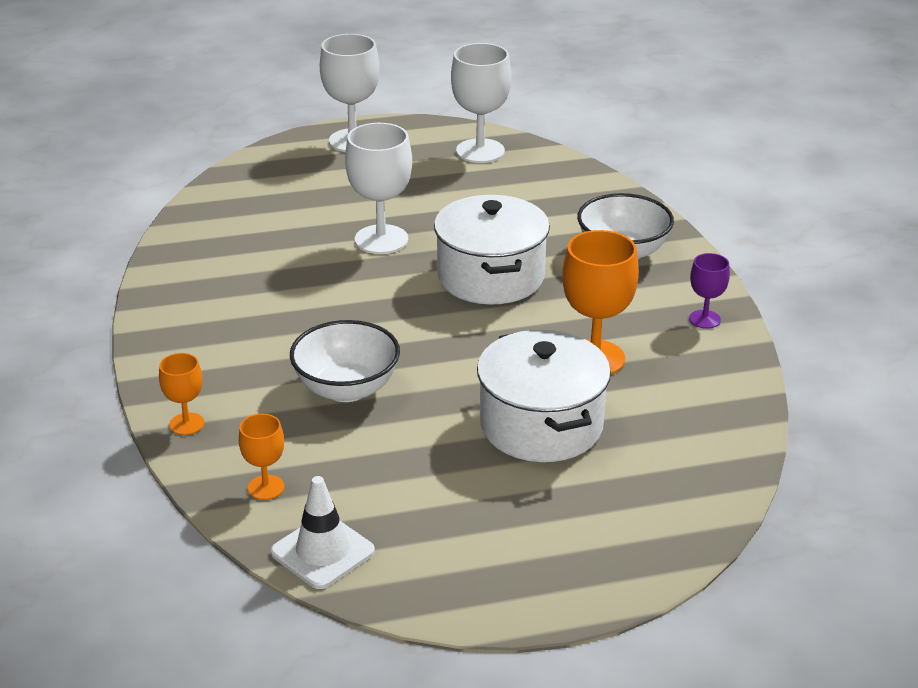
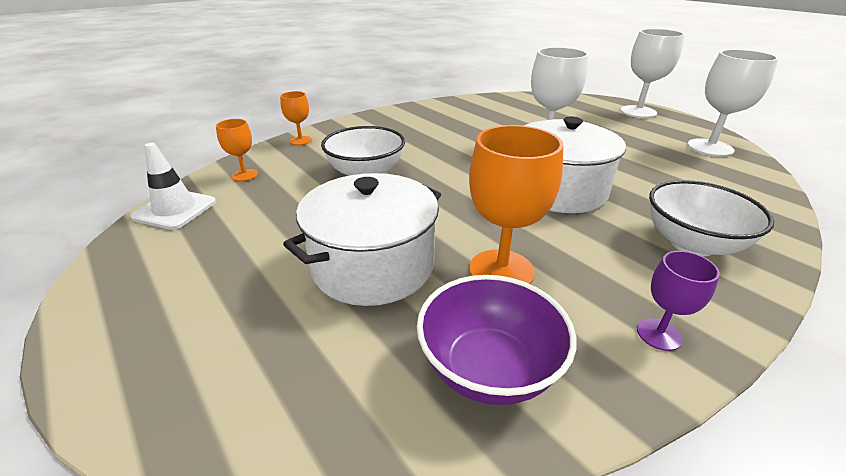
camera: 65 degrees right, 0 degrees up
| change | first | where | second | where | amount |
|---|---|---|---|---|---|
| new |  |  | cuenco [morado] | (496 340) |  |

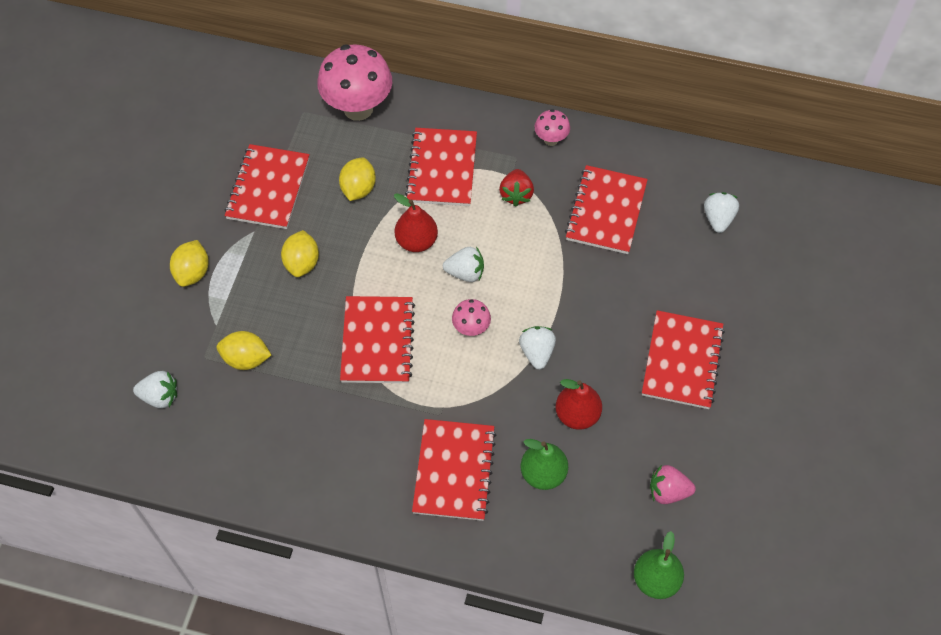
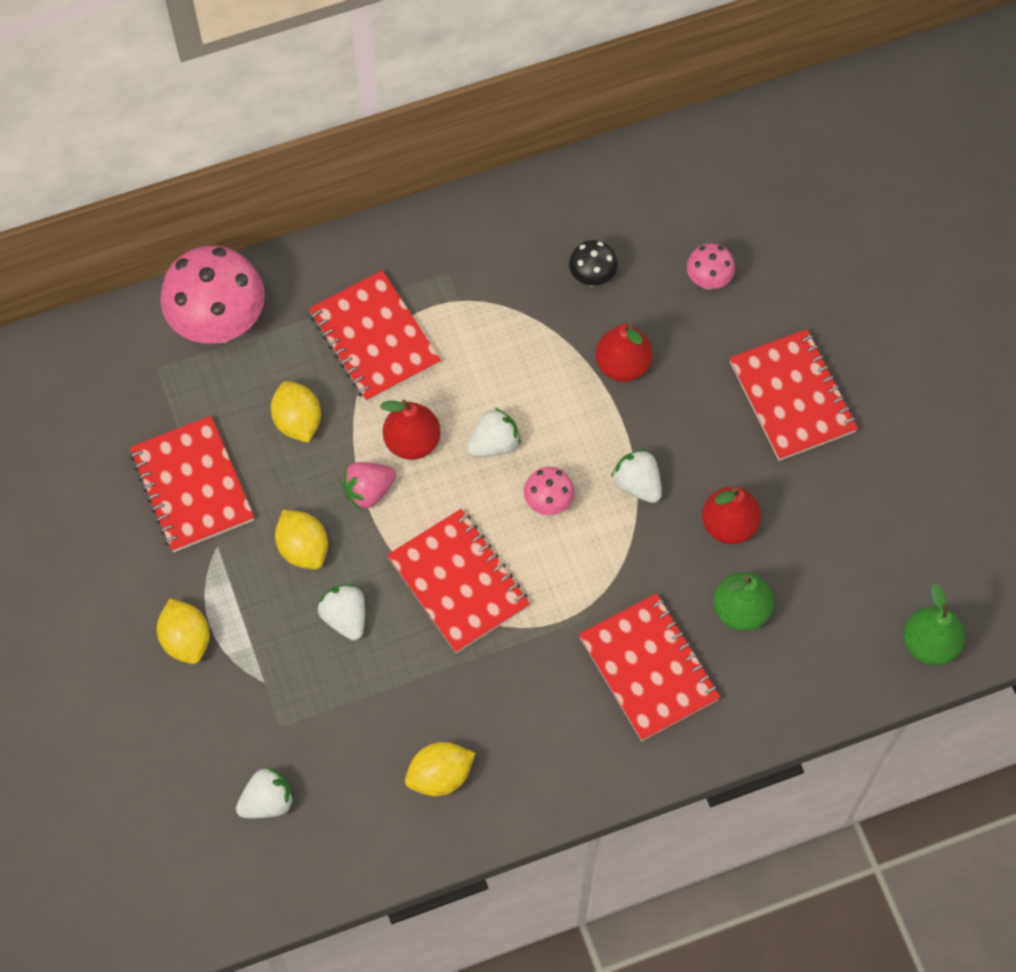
camera: 35 degrees left, 5 degrees up
| change | first | where | second | where | amount |
|---|---|---|---|---|---|
| shifted | limón [amarillo] | (244 350) |  | (440 769) |  |
| gone | fresa [rojo] | (516 188) |  |  |  |
| shifted | seta [rosa] | (552 127) |  | (711 266) |  |
| swapped | cuaderno [rojo] | (606 209) | seta [negro] | (593 263) |  |
| shifted | fresa [rosa] | (673 484) |  | (368 486) |  |
| shifted | fresa [blanco] | (721 212) |  | (341 612) |  |
| new |  |  | pera [rojo] | (624 352) |  |

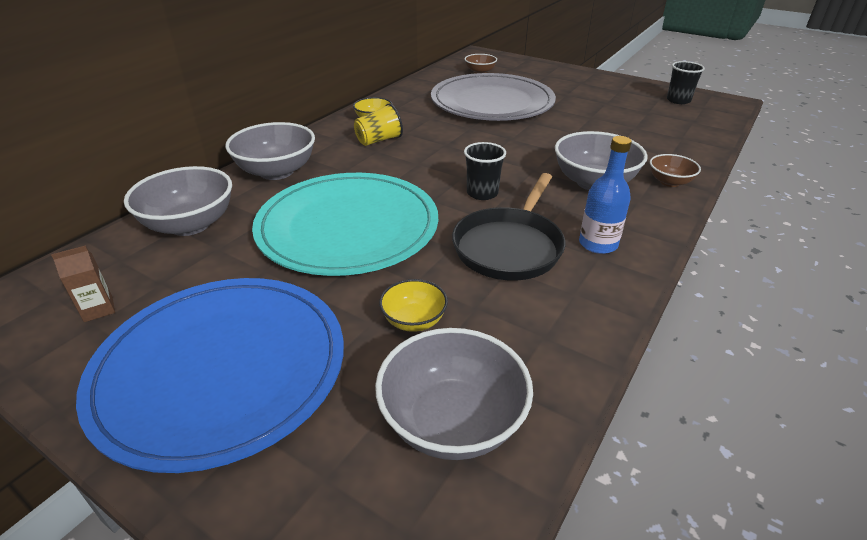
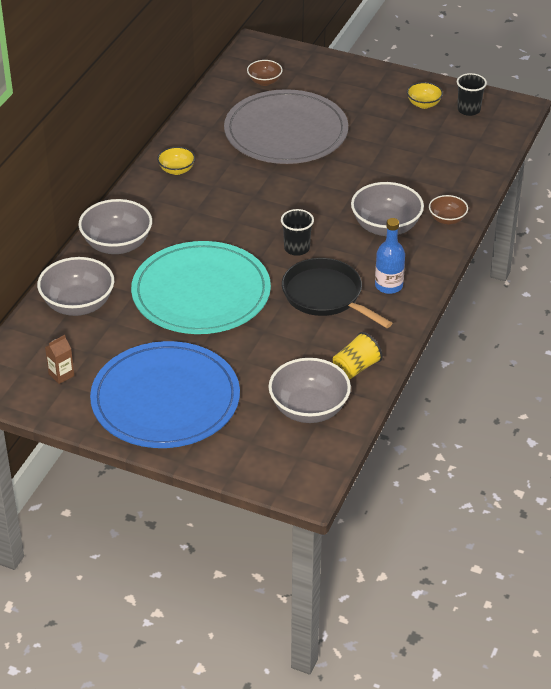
camera: 10 degrees left, 5 degrees up
| change | first | where | second | where | amount |
|---|---|---|---|---|---|
| shifted | vaso [amarillo] | (378 125) |  | (357 355) |  |
| shifted | cuenco [amarillo] | (413 305) |  | (425 95) |  |
| rotated | sartén [negro] | (508 226) |  | (337 293) | 120 degrees clockwise |

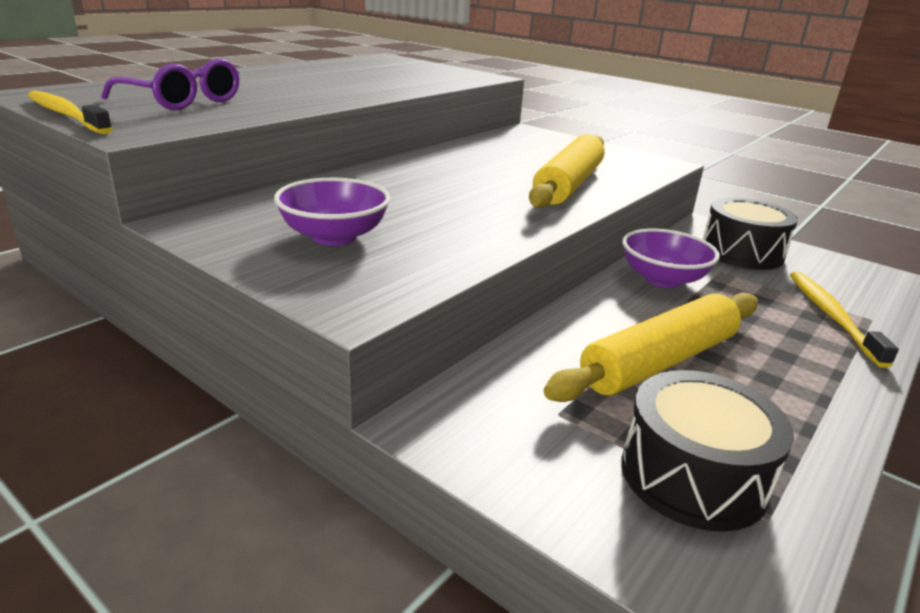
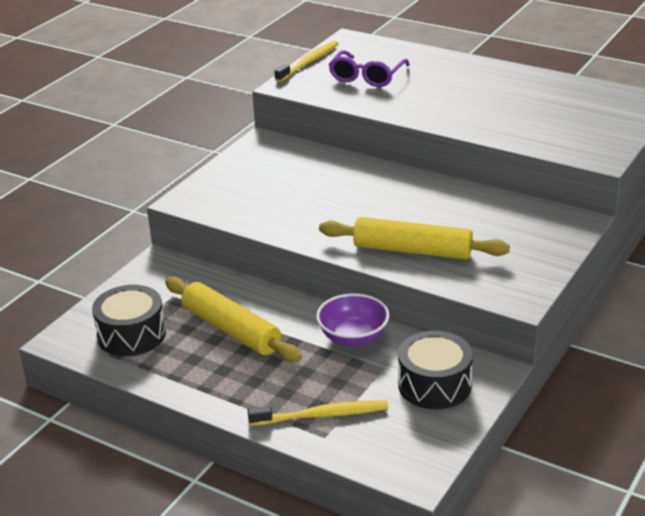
camera: 85 degrees right, 5 degrees up
| change | first | where | second | where | amount |
|---|---|---|---|---|---|
| gone | cuenco [morado] | (332 212) |  |  |  |

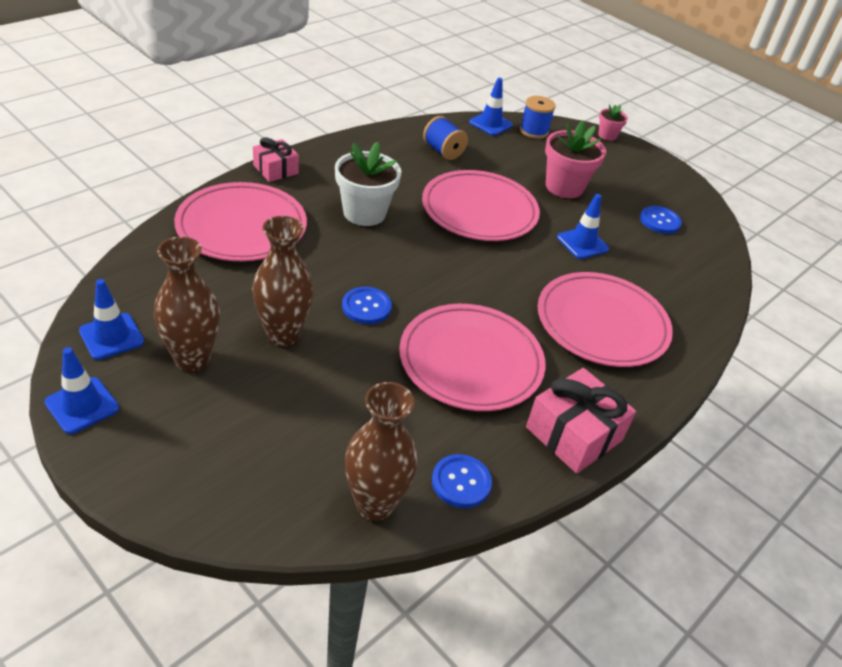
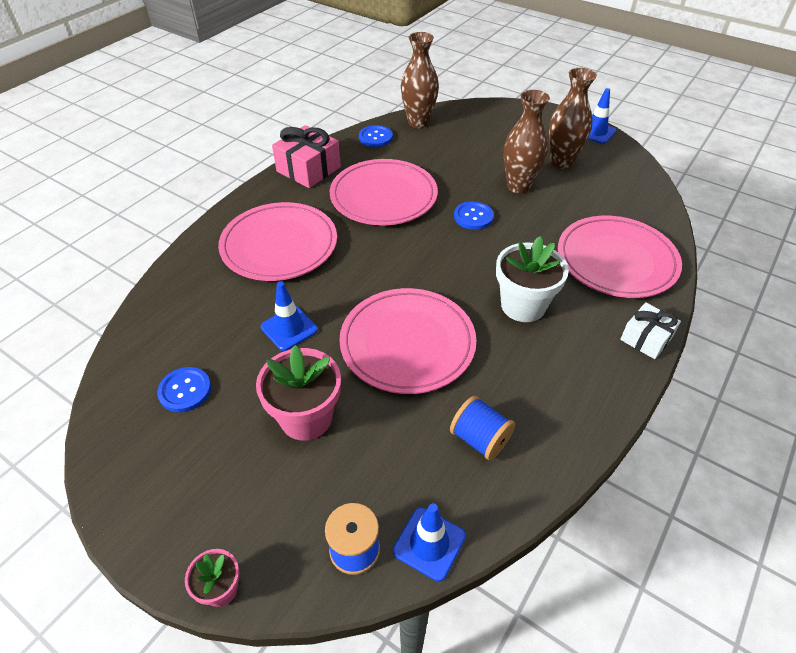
camera: 175 degrees right, 5 degrees up
| change | first | where | second | where | amount |
|---|---|---|---|---|---|
| gone | cono de tráfico [azul] | (111 319) |  |  |  |
| repainted | regalo [rosa] | (276 159) | regalo [blanco] | (650 330) |  |

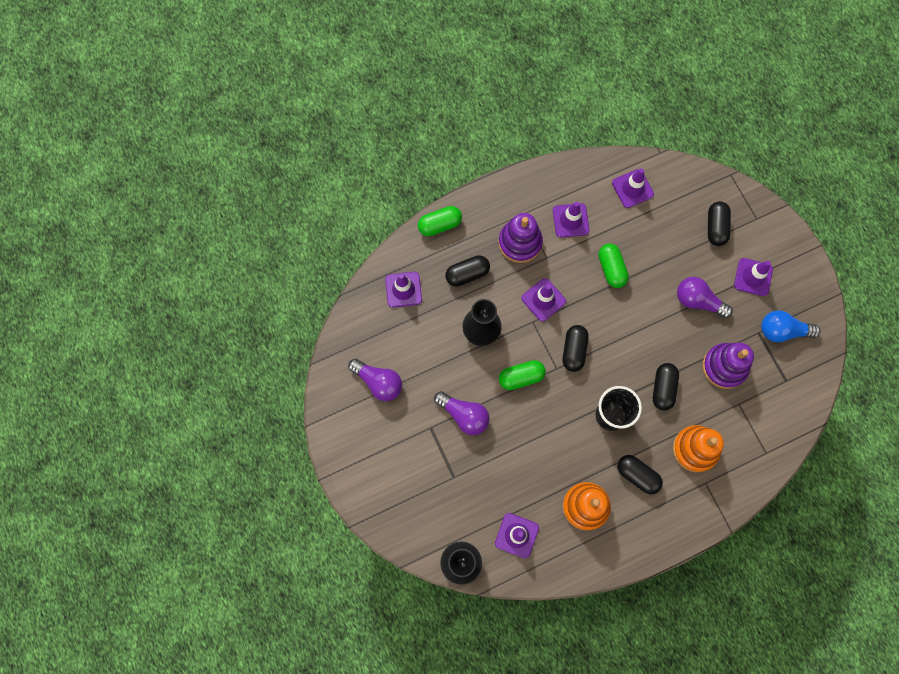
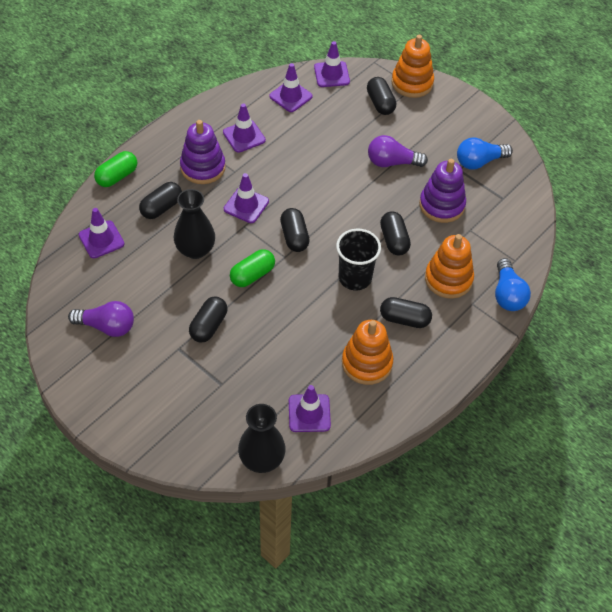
camera: 25 degrees left, 20 degrees down
| change | first | where | second | where | amount |
|---|---|---|---|---|---|
| swapped | bombilla [morado] | (462 413) | cápsula [negro] | (208 320) |  |
| gone | cápsula [verde] | (613 266) |  |  |  |
| shifted | cono de tráfico [morado] | (753 277) |  | (332 64) |  |
| new |  |  | juguete apilable [naranja] | (413 66) |  |
| new |  |  | bombilla [azul] | (513 284) |  |

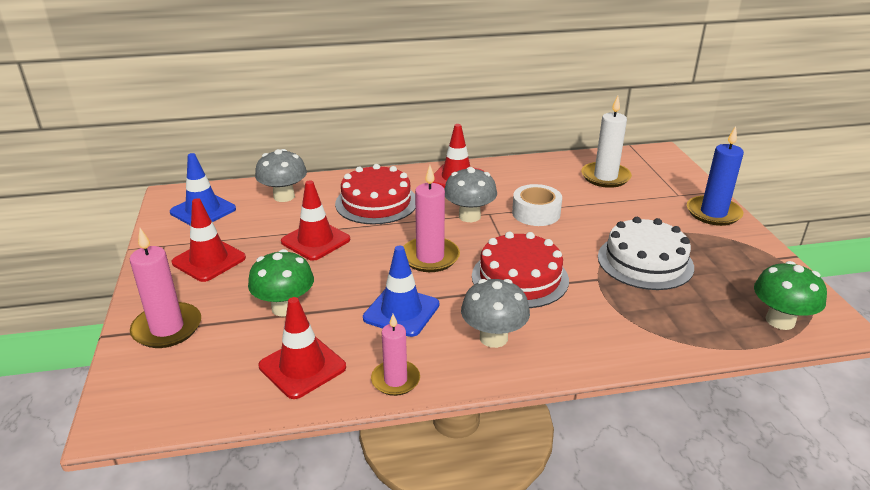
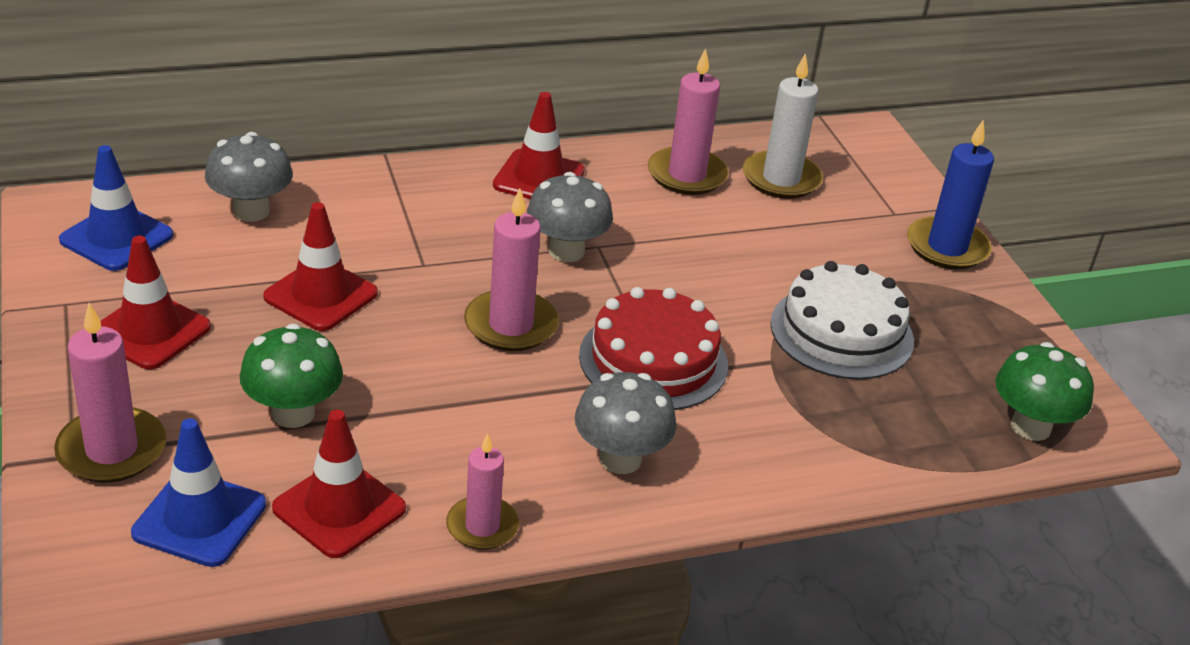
camera: 10 degrees left, 5 degrees up
| change | first | where | second | where | amount |
|---|---|---|---|---|---|
| gone | tarta [rojo] | (375 194) |  |  |  |
| shifted | cono de tráfico [azul] | (401 291) |  | (198 492) |  |
| gone | cinta adhesiva [blanco] | (537 205) |  |  |  |
| new |  |  | vela [rosa] | (688 121) |  |

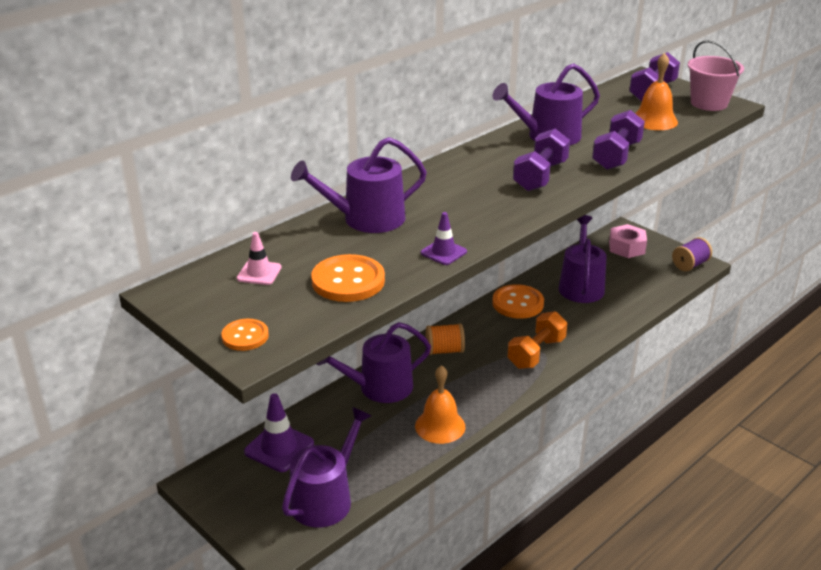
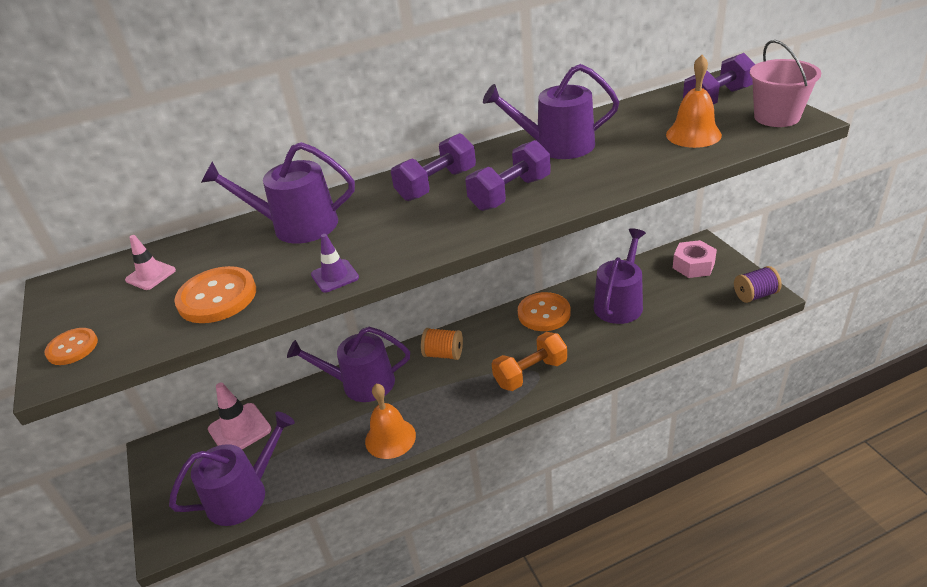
camera: 25 degrees right, 5 degrees up
| change | first | where | second | where | amount |
|---|---|---|---|---|---|
| repainted | cono de tráfico [morado] | (279 432) | cono de tráfico [rosa] | (239 416) |  |
| shifted | mancuerna [morado] | (618 140) |  | (433 167) |  |

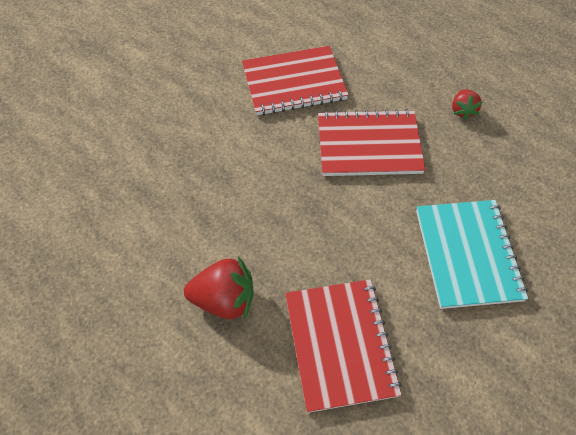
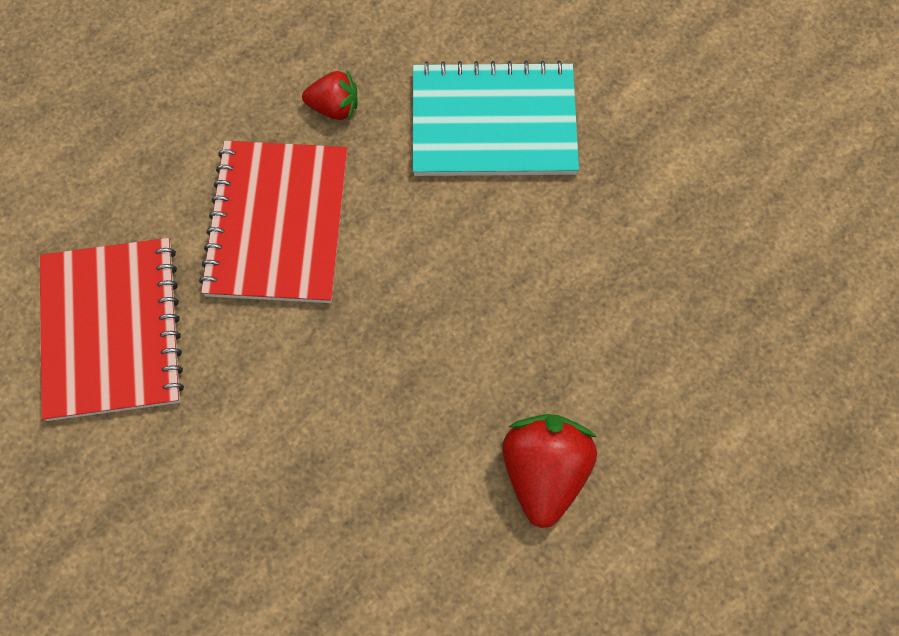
camera: 85 degrees left, 10 degrees up
| change | first | where | second | where | amount |
|---|---|---|---|---|---|
| gone | cuaderno [rojo] | (343 346) |  |  |  |
| shifted | fresa [rojo] | (467 104) |  | (330 95) |  |

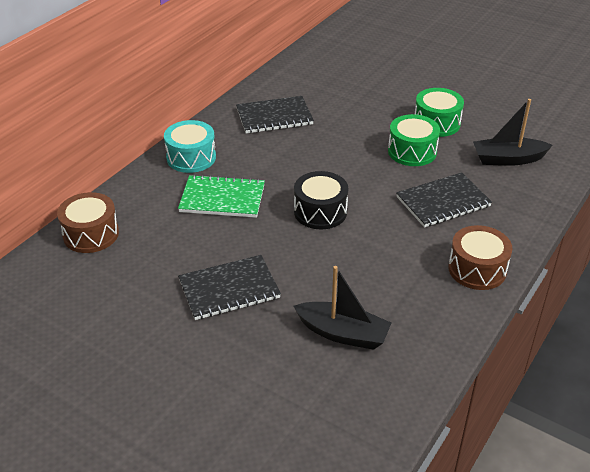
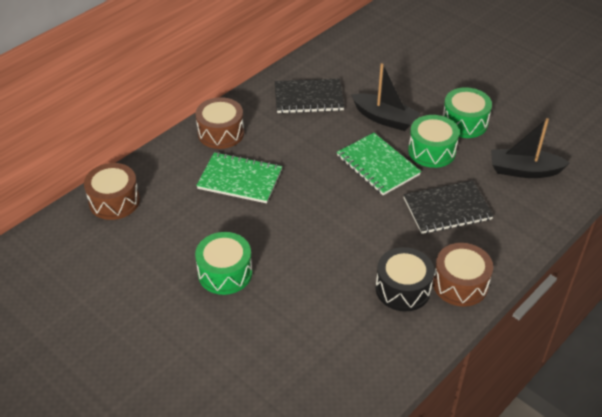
camera: 10 degrees right, 5 degrees up
| change | first | where | second | where | amount |
|---|---|---|---|---|---|
| repainted | tambor [turquesa] | (190 146) | tambor [marrón] | (220 123) |  |
| swapped | cuaderno [negro] | (229 287) | tambor [verde] | (223 263) |  |
| shifted | barco [negro] | (342 308) |  | (386 97) |  |
| shifted | tambor [negro] | (321 200) |  | (405 279) |  |
| new |  |  | cuaderno [verde] | (379 164) |  |

